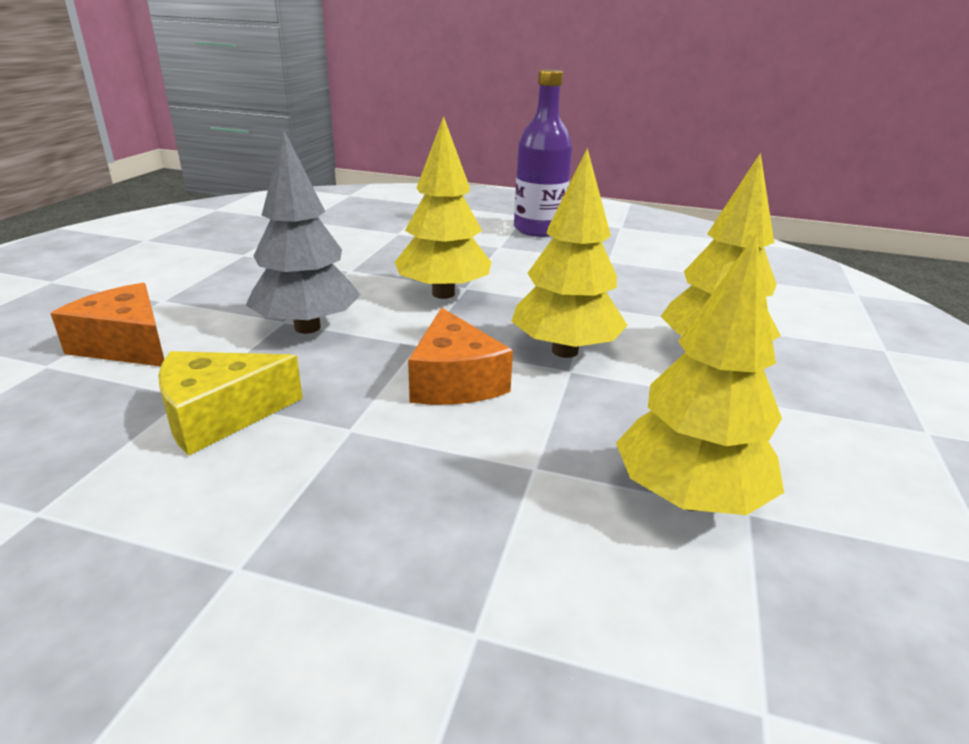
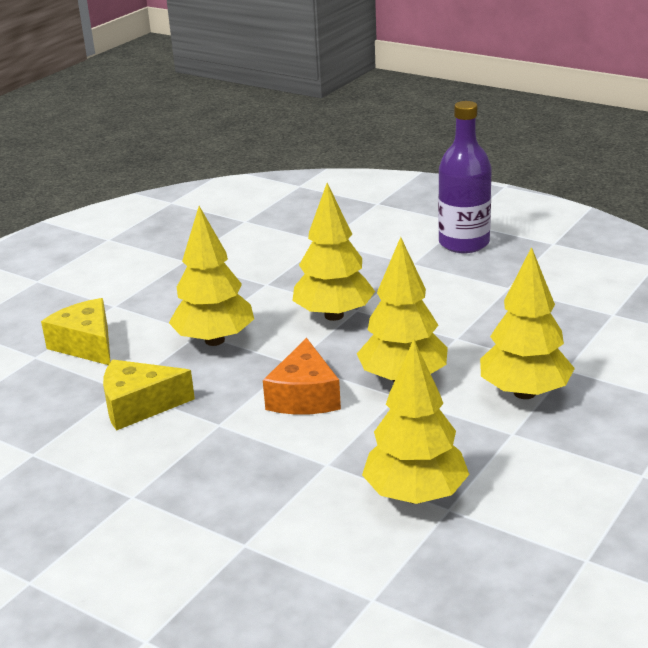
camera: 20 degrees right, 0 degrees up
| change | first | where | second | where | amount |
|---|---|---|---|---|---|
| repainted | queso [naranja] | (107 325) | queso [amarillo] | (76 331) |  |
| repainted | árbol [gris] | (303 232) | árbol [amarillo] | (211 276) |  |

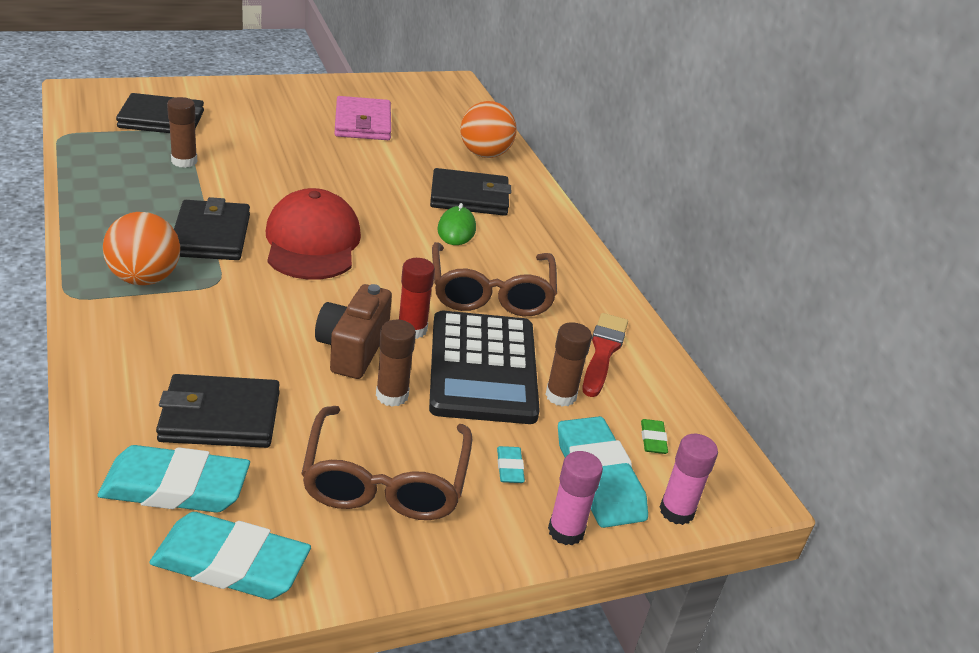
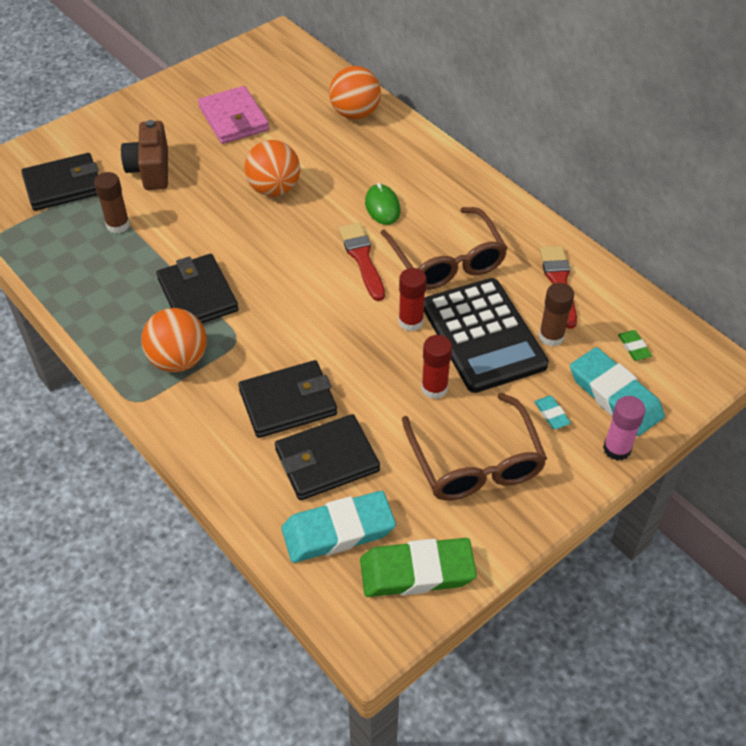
camera: 15 degrees left, 15 degrees up
| change | first | where | second | where | amount |
|---|---|---|---|---|---|
| repainted | goma de borrar [turquesa] | (230 555) | goma de borrar [verde] | (418 567) |  |
| gone | gorra [rojo] | (313 234) |  |  |  |
| shifted | cámara [marrón] | (353 331) |  | (144 155) |  |
| repainted | barra de pegamento [marrón] | (396 363) | barra de pegamento [rojo] | (436 367) |  |
| shifted | cartera [negro] | (470 192) |  | (287 399) |  |
| gone | barra de pegamento [rosa] | (689 479) |  |  |  |
| new |  |  | pelota [naranja] | (272 168) |  |
| new |  |  | pincel [rojo] | (362 262) |  |

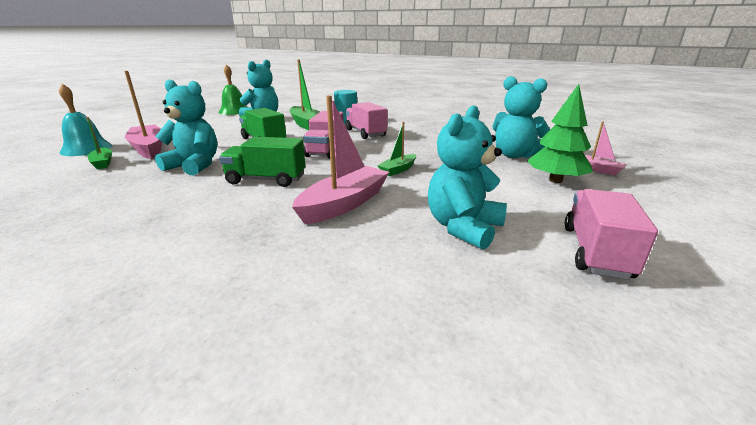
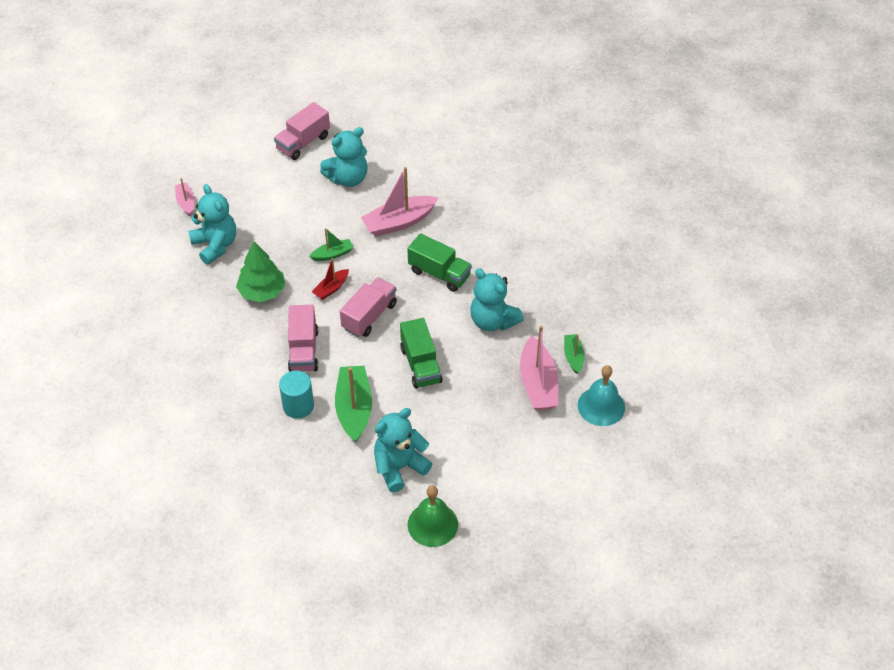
camera: 155 degrees left, 25 degrees up
| change | first | where | second | where | amount |
|---|---|---|---|---|---|
| shifted | árbol [verde] | (560 133) |  | (260 272) |  |
| new |  |  | barco [rojo] | (330 279) |  |

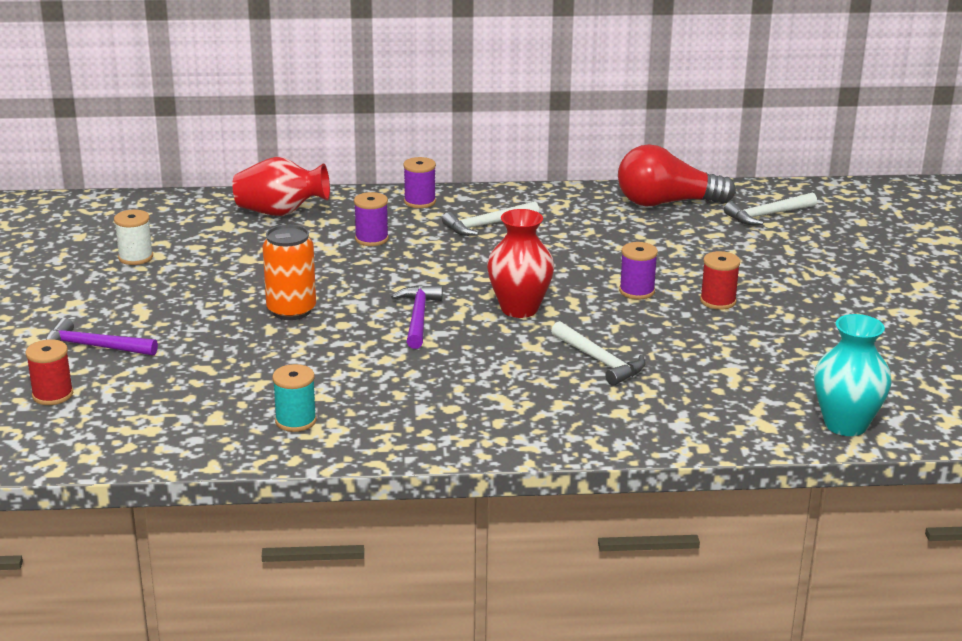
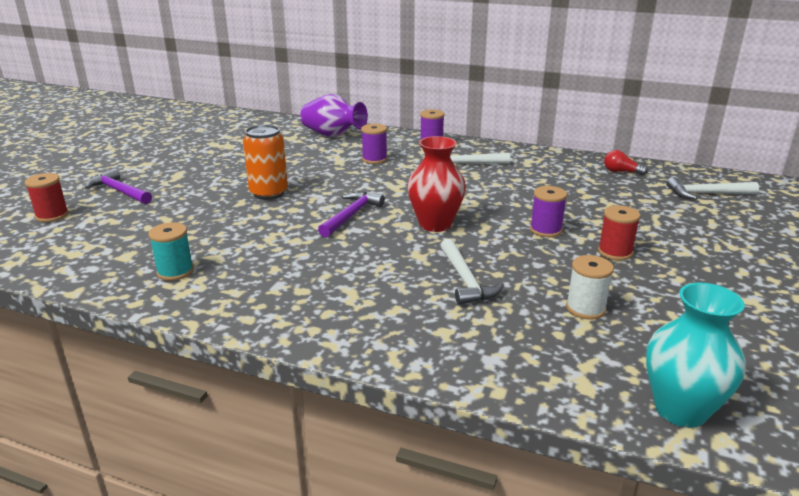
camera: 25 degrees right, 0 degrees up
| change | first | where | second | where | amount |
|---|---|---|---|---|---|
| shifted | carrete [blanco] | (133 237) |  | (590 287) |  |
| repainted | florero [rojo] | (281 186) | florero [morado] | (334 115) |  |
| scaled | bombilla [rojo] | (677 175) |  | (626 162) | x0.43 |

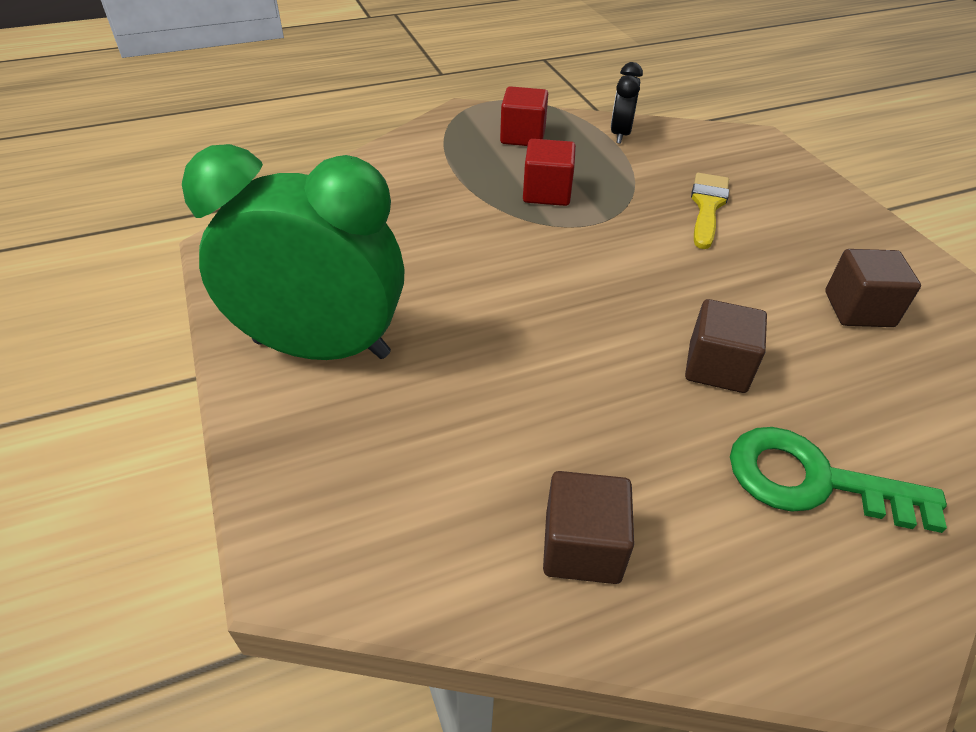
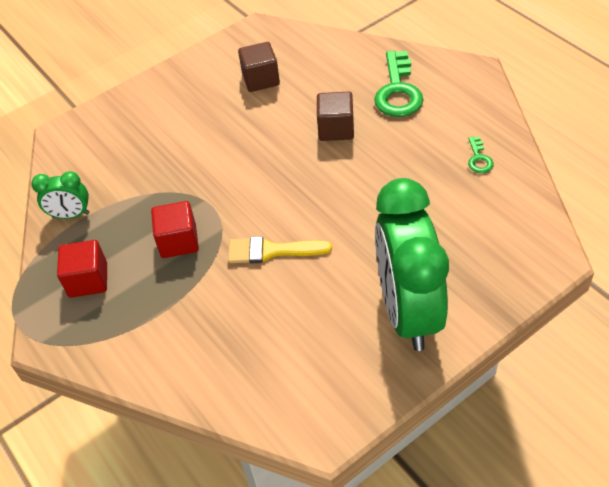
camera: 100 degrees left, 5 degrees up
| change | first | where | second | where | amount |
|---|---|---|---|---|---|
| swapped | cubo [marrón] | (588 527) | llave [verde] | (481 154) |  |
| repainted | despertador [negro] | (627 103) | despertador [verde] | (60 195) |  |
| shifted | pincel [amarillo] | (710 211) |  | (280 250) |  |

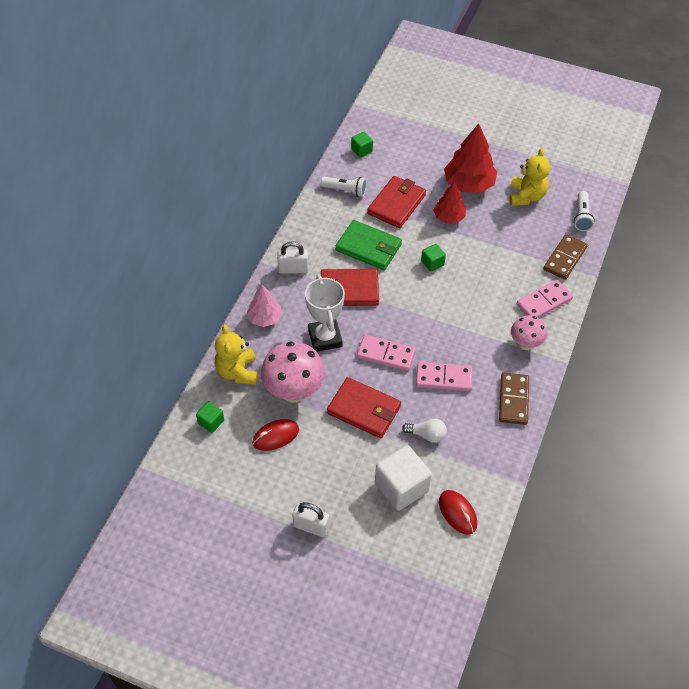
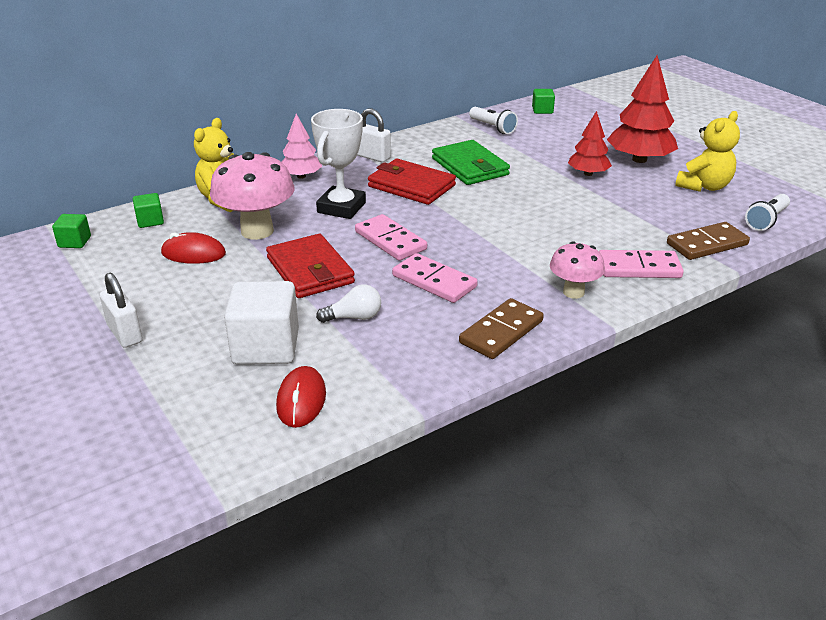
camera: 35 degrees right, 20 degrees down
| change | first | where | second | where | amount |
|---|---|---|---|---|---|
| gone | cartera [rojo] | (396 202) |  |  |  |
| rotated | bombilla [blanco] | (424 431) |  | (348 303) | 60 degrees counterclockwise |
| shifted | cubo [verde] | (433 258) |  | (71 231) |  |

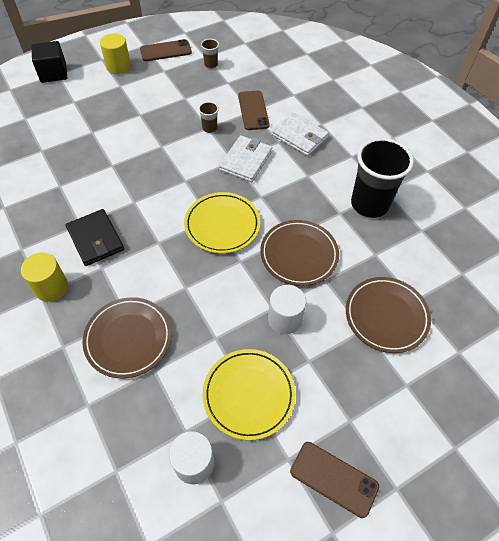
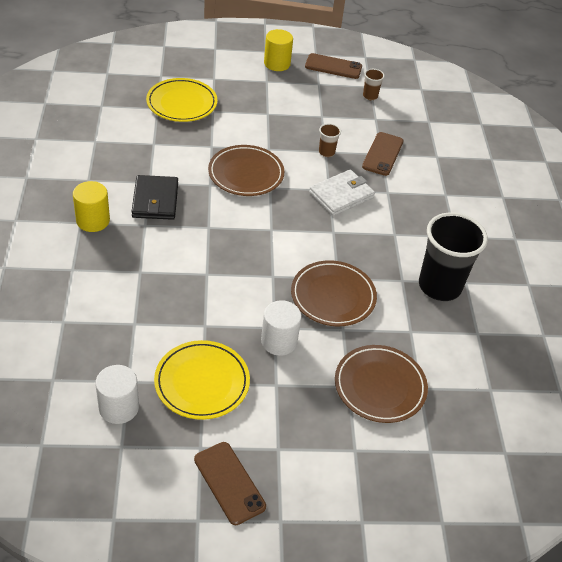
camera: 25 degrees right, 10 degrees down
| change | first | where | second | where | amount |
|---|---|---|---|---|---|
| gone | cubo [negro] | (49 62) |  |  |  |
| shifted | plato [marrón] | (127 338) |  | (246 170) |  |
| shifted | plato [amarillo] | (222 223) |  | (181 100) |  |
| gone | cartera [blanco] | (300 134) |  |  |  |

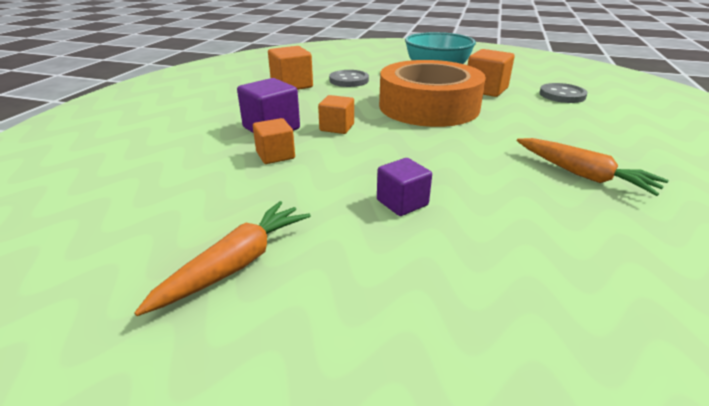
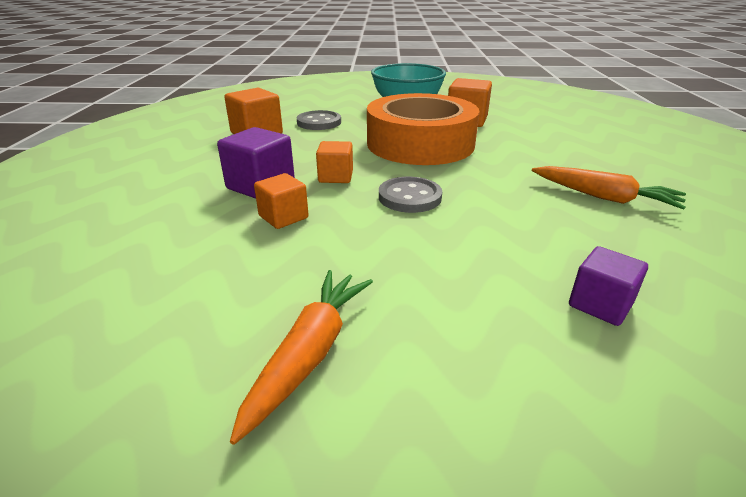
camera: 15 degrees left, 0 degrees up
| change | first | where | second | where | amount |
|---|---|---|---|---|---|
| shifted | cubo [morado] | (404 187) |  | (608 286) |  |
| shifted | botón [gris] | (563 93) |  | (410 195) |  |

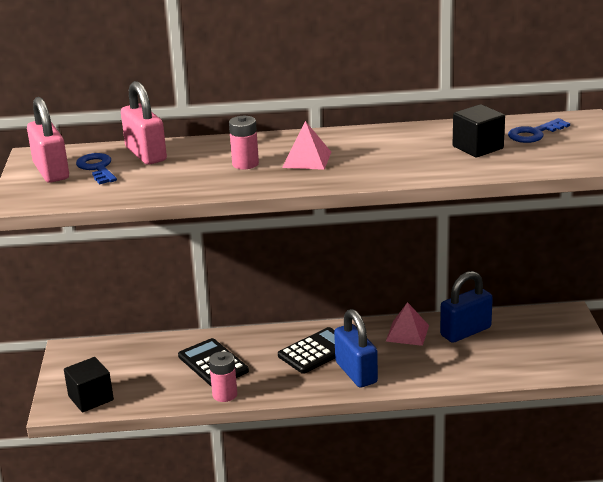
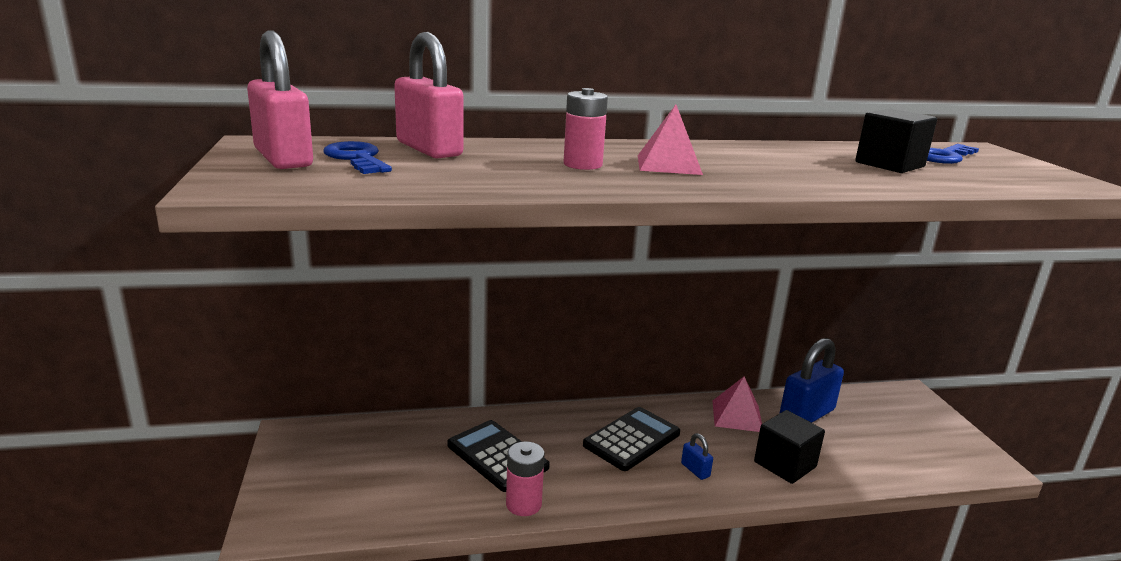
camera: 10 degrees left, 5 degrees down
| change | first | where | second | where | amount |
|---|---|---|---|---|---|
| shifted | cubo [negro] | (89 384) |  | (789 447) |  |
| scaled | candado [azul] | (356 348) |  | (697 456) | x0.43 |

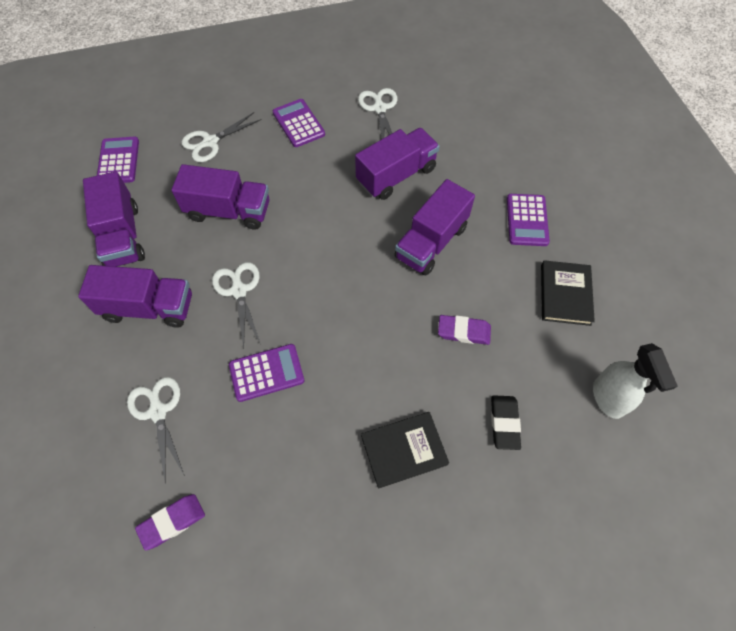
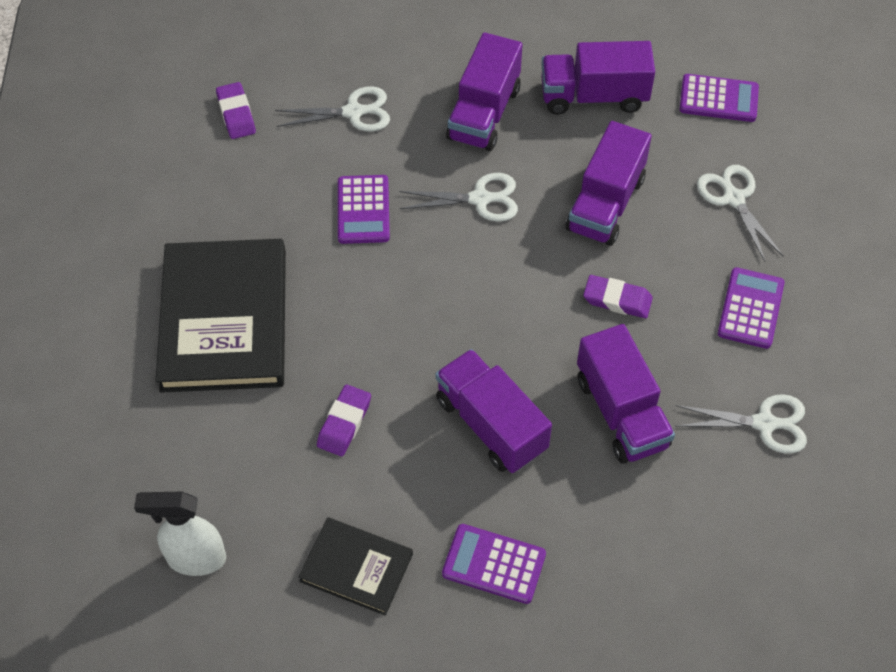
camera: 105 degrees right, 5 degrees down
| change | first | where | second | where | amount |
|---|---|---|---|---|---|
| rotated | calculadora [morado] | (299 123) |  | (751 308) | 60 degrees counterclockwise |
| scaled | libro [negro] | (405 450) |  | (220 316) | x1.91 |
| gone | goma de borrar [negro] | (506 422) |  |  |  |
| new |  |  | goma de borrar [morado] | (618 296) |  |

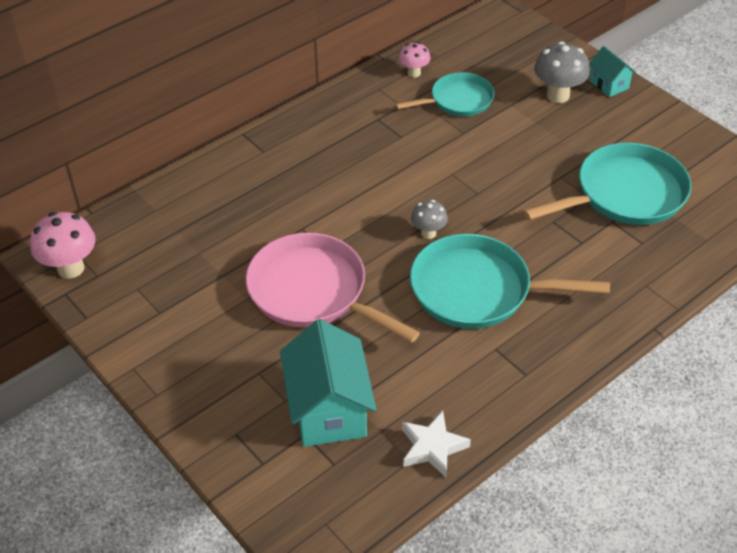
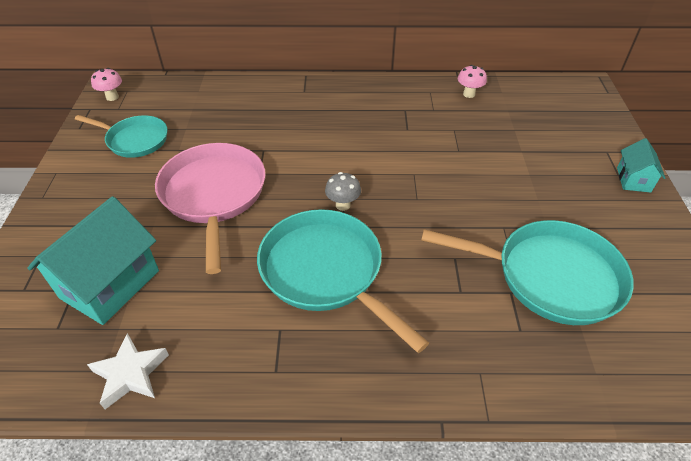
camera: 40 degrees right, 0 degrees up
| change | first | where | second | where | amount |
|---|---|---|---|---|---|
| scaled | seta [rosa] | (62 245) |  | (106 84) | x0.60 |
| shifted | sartén [turquesa] | (444 94) |  | (121 136) |  |
| gone | seta [gris] | (562 72) |  |  |  |

